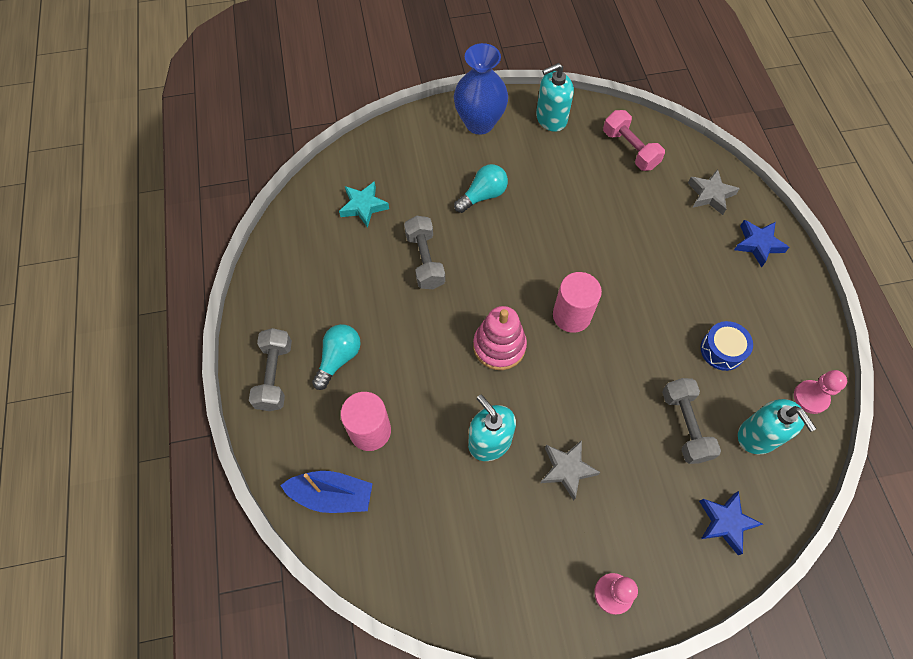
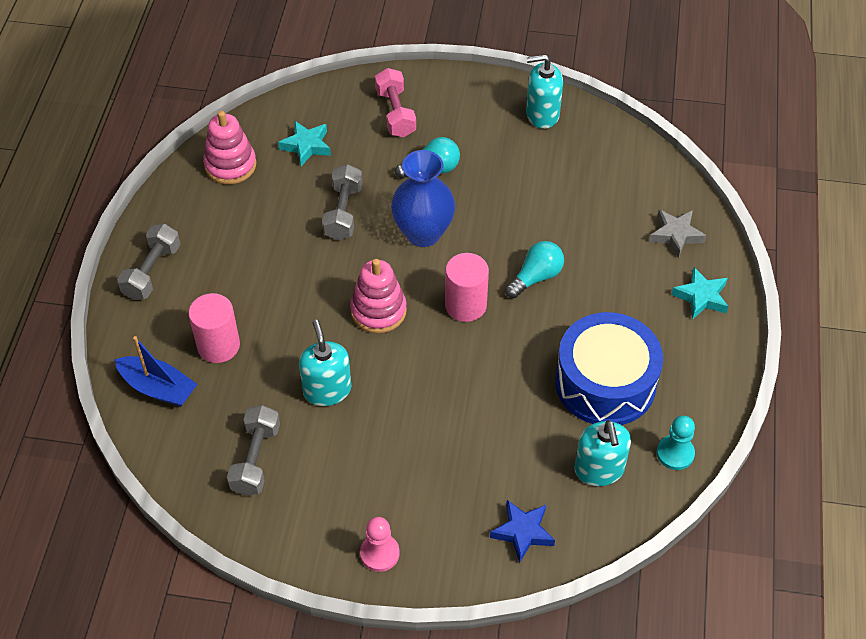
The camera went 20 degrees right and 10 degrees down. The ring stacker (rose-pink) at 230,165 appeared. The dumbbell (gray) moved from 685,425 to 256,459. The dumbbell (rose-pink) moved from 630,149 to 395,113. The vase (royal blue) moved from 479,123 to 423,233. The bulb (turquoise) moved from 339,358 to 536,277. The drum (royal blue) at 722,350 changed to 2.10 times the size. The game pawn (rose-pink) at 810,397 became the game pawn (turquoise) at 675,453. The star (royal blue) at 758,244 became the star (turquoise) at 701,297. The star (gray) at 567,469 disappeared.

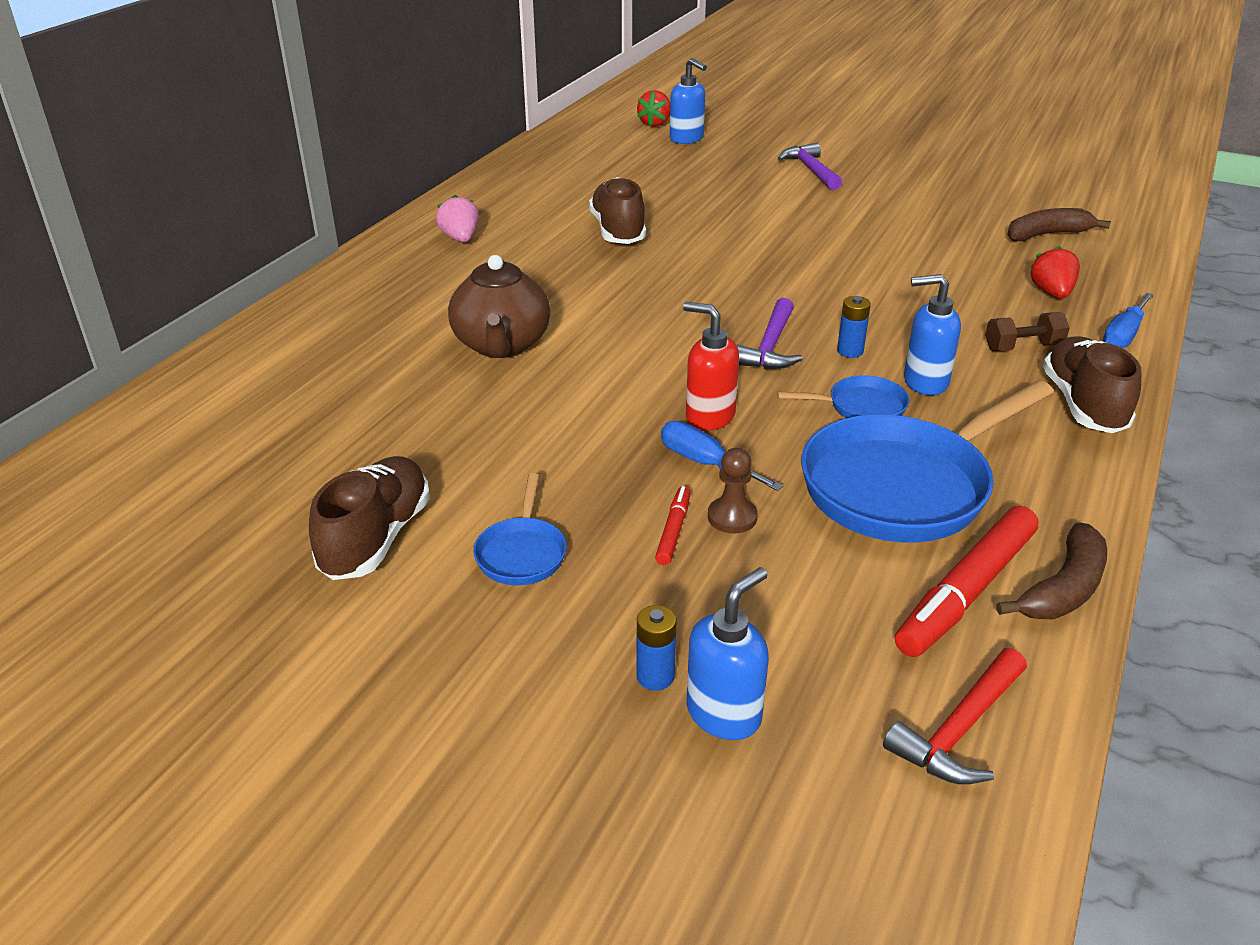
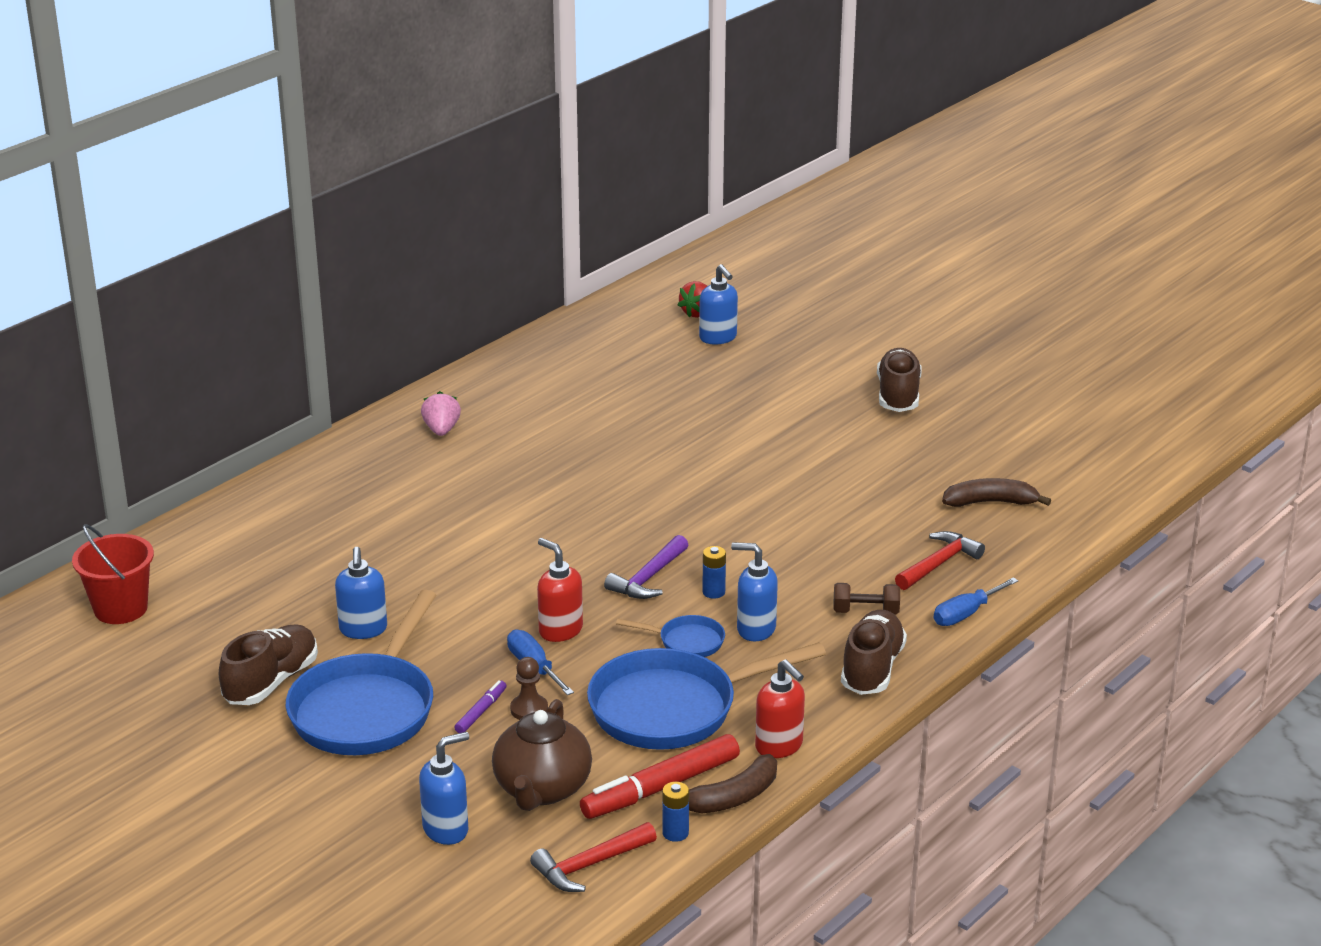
The camera went 15 degrees right and 5 degrees down. The sand bucket (red) at 120,608 appeared. The pan (royal blue) at 522,553 changed to 2.17 times the size. The soap pump (royal blue) at 363,630 appeared. The marker (red) at 673,531 became the marker (violet) at 481,712. The tea pot (russet) moved from 501,345 to 542,789. The power cell (royal blue) moved from 655,676 to 675,833. The soap pump (red) at 779,746 appeared. The sneaker (russet) moved from 618,231 to 898,395. The berry (red) at 1051,293 was replaced by the hammer (red) at 938,564. The hammer (violet) at 811,170 disappeared.

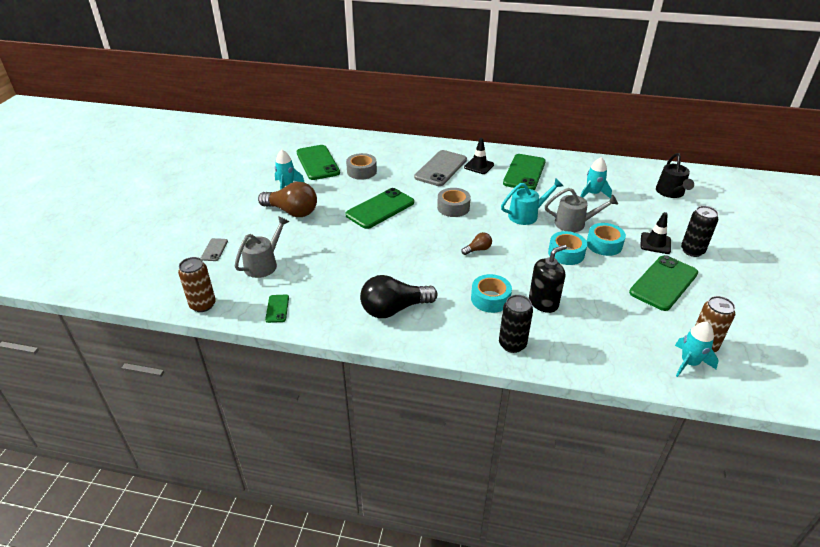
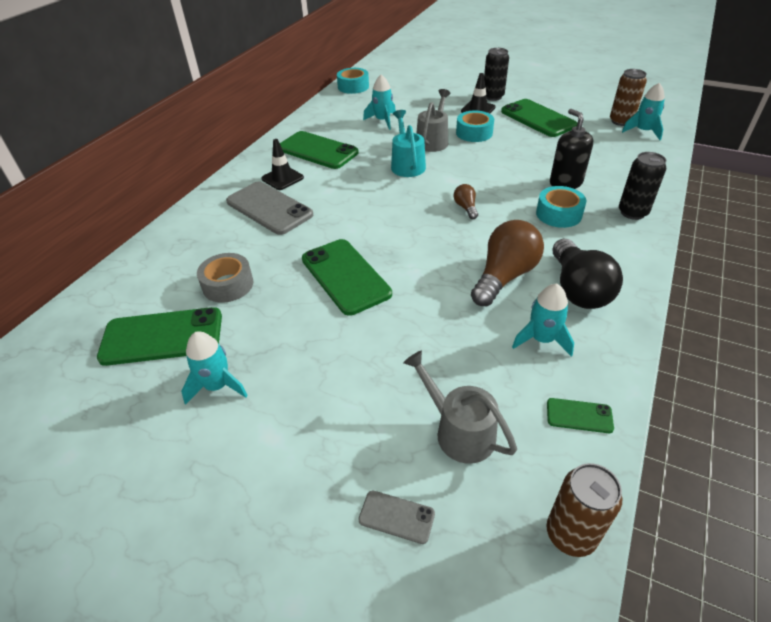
The camera went 75 degrees left and 5 degrees up. The roll of tape (turquoise) moved from 566,253 to 353,87. The bulb (russet) moved from 292,212 to 504,276. The toy rocket (turquoise) at 542,339 appeared. The roll of tape (gray) at 453,207 disappeared. The watering can (jet-black) at 671,192 disappeared.

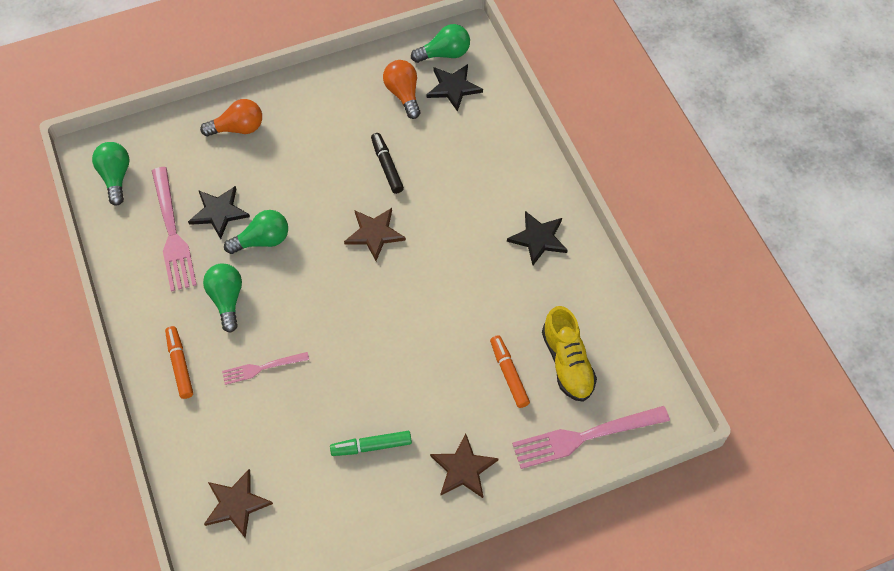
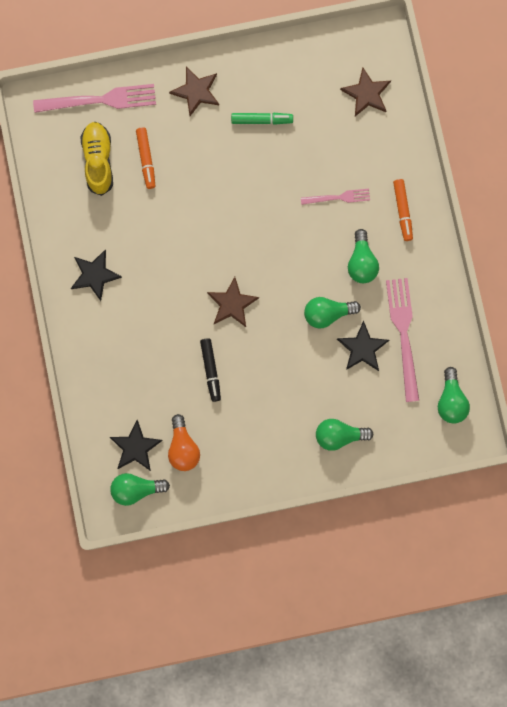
The camera went 170 degrees left and 20 degrees up. The bulb (bright orange) at 238,128 became the bulb (green) at 339,435.

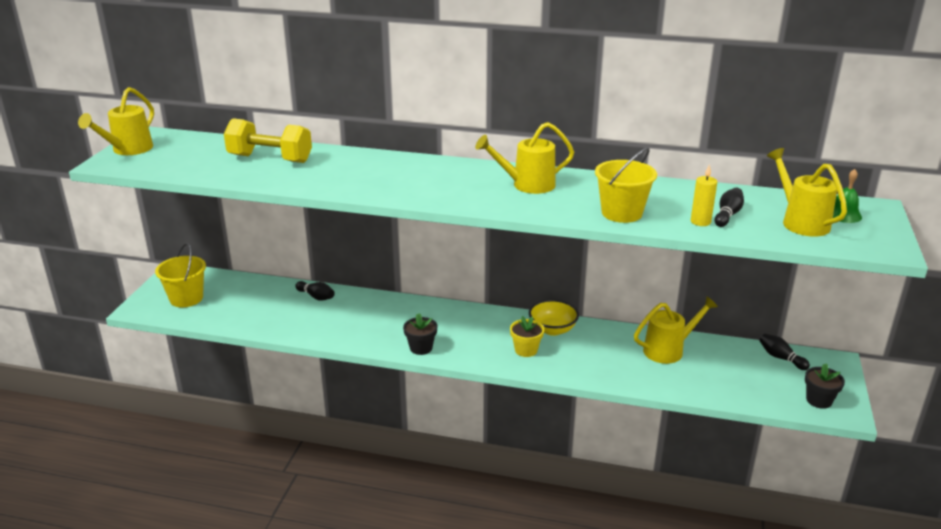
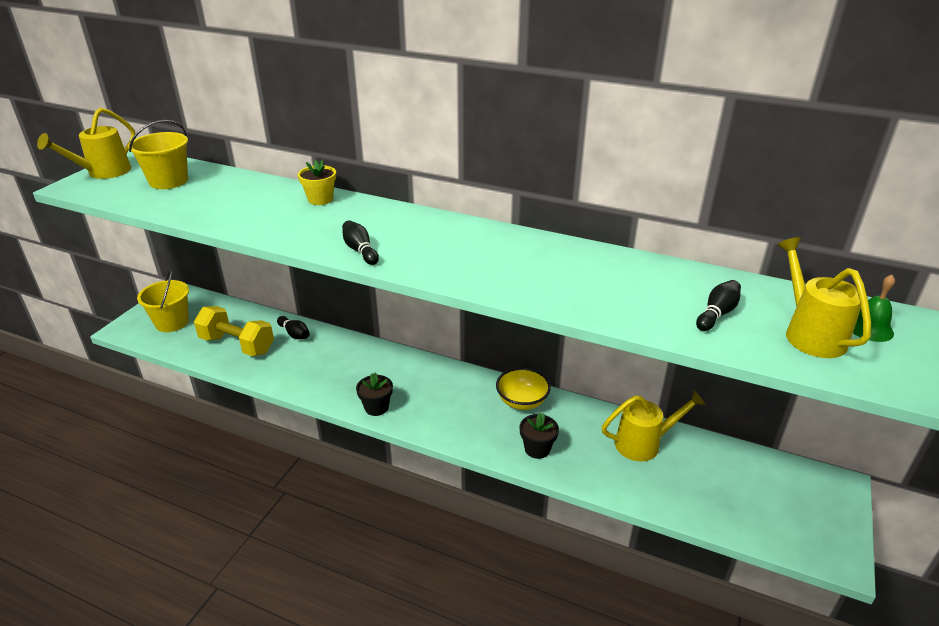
The camera went 10 degrees right and 5 degrees up. The sand bucket (yellow) moved from 621,213 to 168,181. The dumbbell (yellow) moved from 270,159 to 237,345. The flower pot (yellow) moved from 526,350 to 320,199. The bowling pin (jet-black) moved from 781,358 to 360,250. The flower pot (jet-black) moved from 819,400 to 537,449. The watering can (yellow) at 527,185 disappeared. The wax candle (yellow) at 700,222 disappeared.

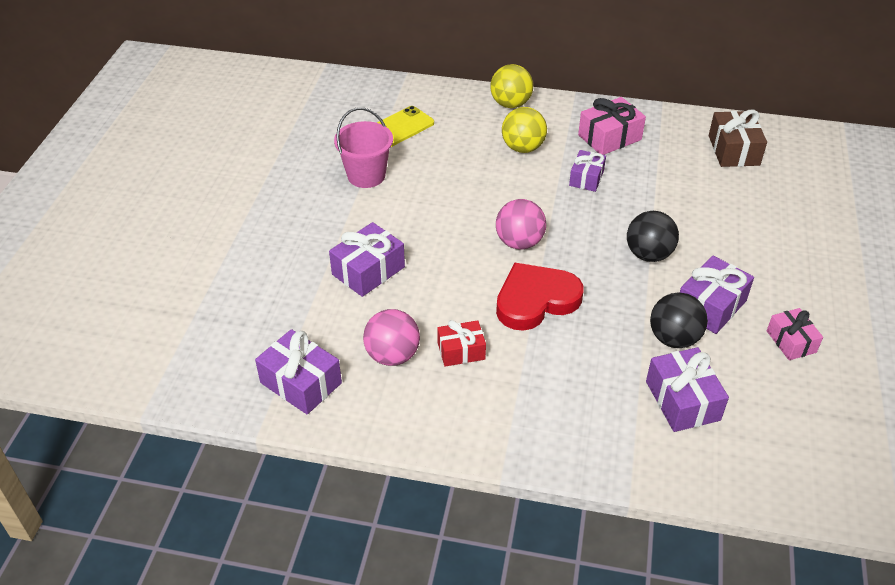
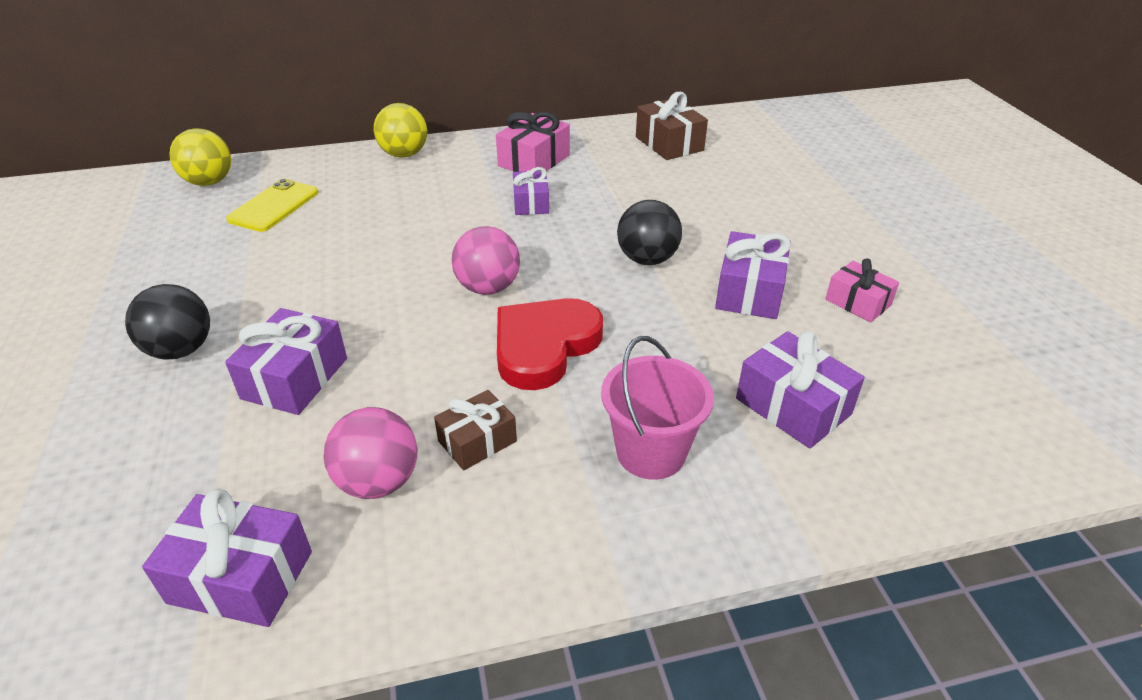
The camera went 25 degrees left and 5 degrees down. The sphere (jet-black) moved from 674,338 to 181,350. The sphere (yellow) moved from 523,148 to 209,182. The wrapped gift (red) at 461,351 became the wrapped gift (russet) at 477,441. The sand bucket (rose-pink) moved from 366,175 to 651,452.

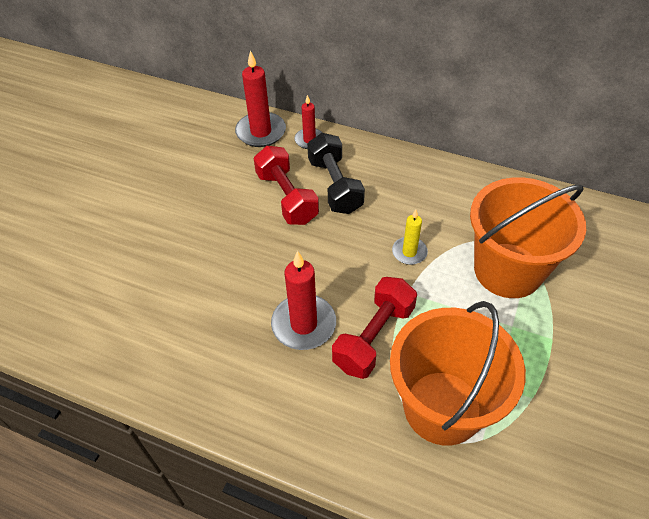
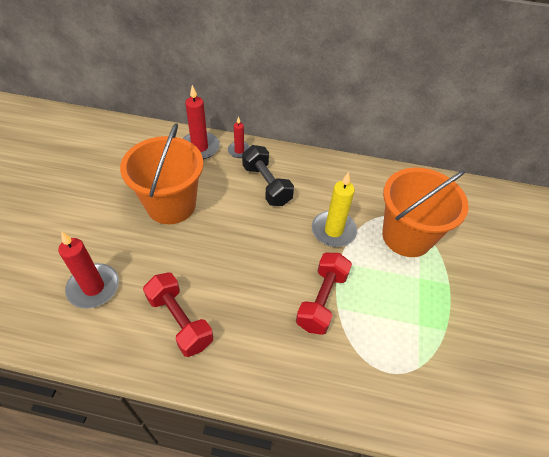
The camera went 15 degrees left and 0 degrees up. The wax candle (red) moved from 304,324 to 93,287. The sand bucket (bright orange) moved from 442,407 to 171,205. The dumbbell (red) moved from 287,197 to 180,321. The wax candle (yellow) at 409,252 changed to 1.70 times the size.

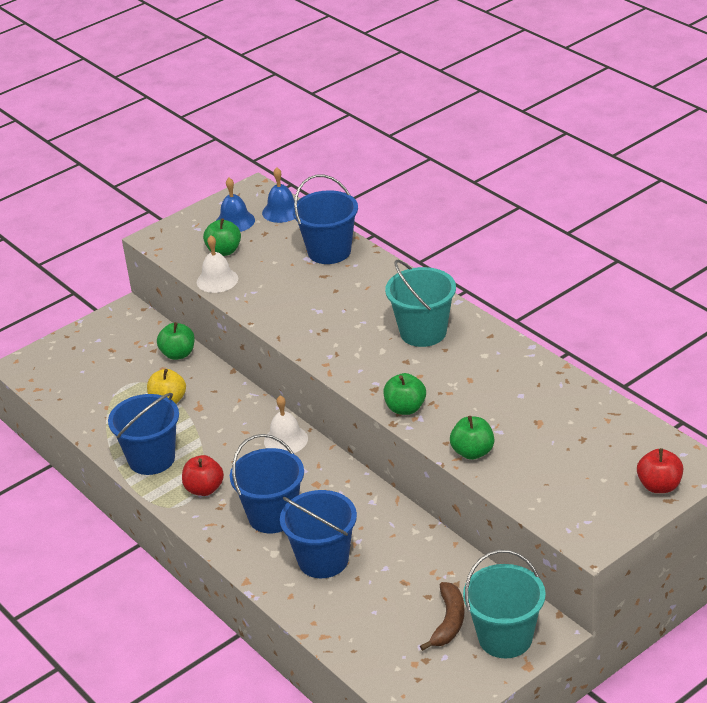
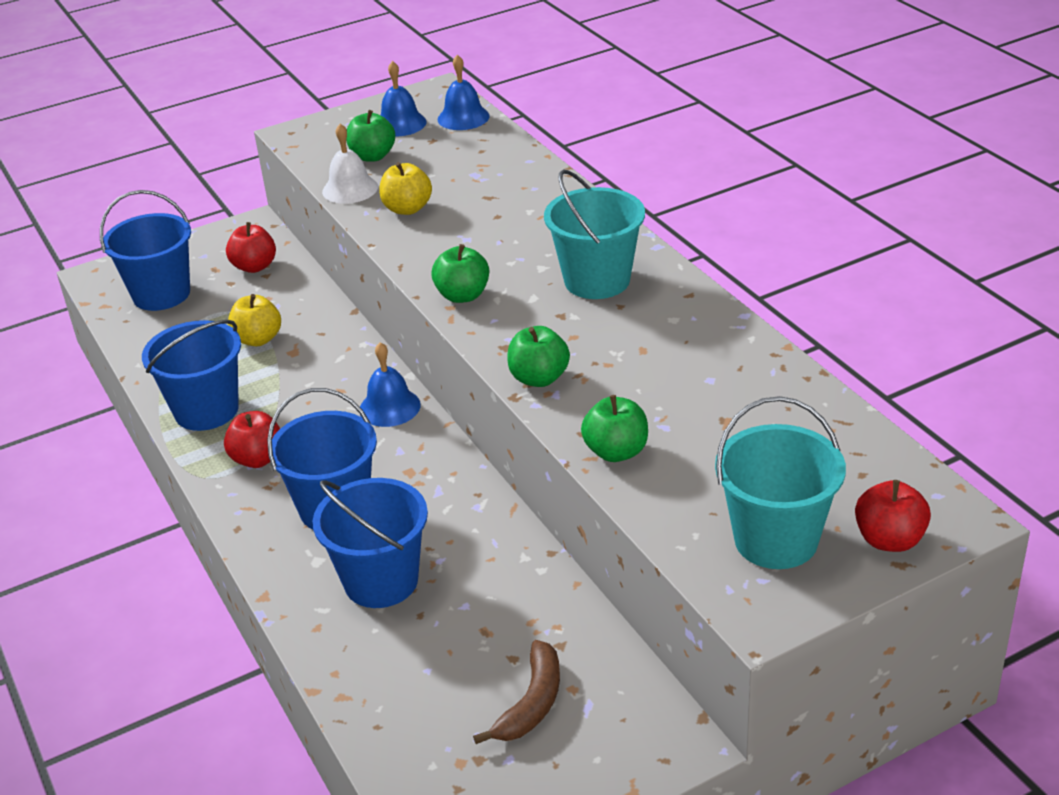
The camera went 10 degrees right and 0 degrees up. The sand bucket (royal blue) moved from 329,251 to 161,294. The apple fruit (red) at 254,266 appeared. The hand bell (snow-white) at 286,440 became the hand bell (royal blue) at 389,407. The apple fruit (yellow) at 407,209 appeared. The apple fruit (green) moved from 178,354 to 462,295. The sand bucket (turquoise) moved from 505,638 to 776,540.

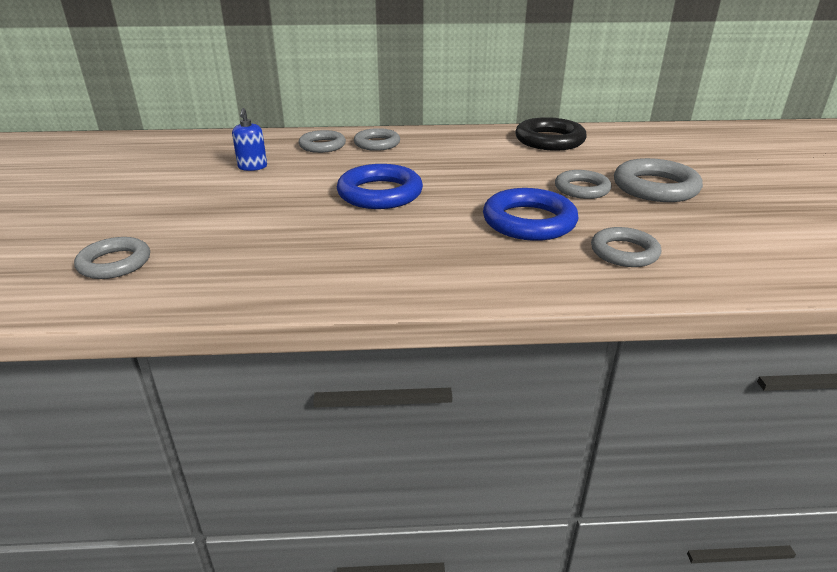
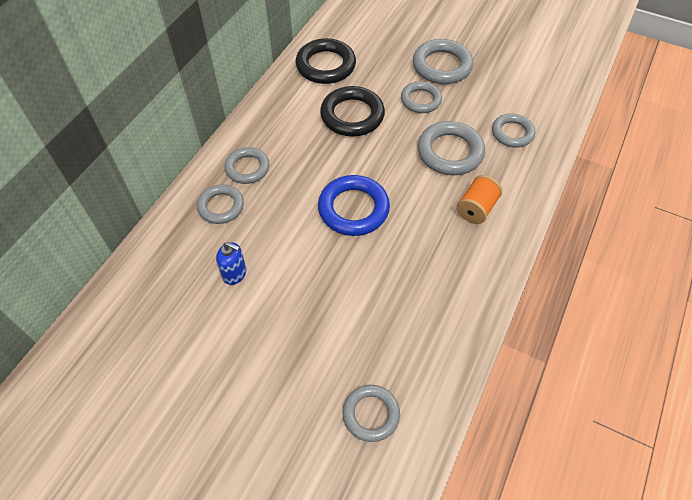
The camera went 60 degrees left and 25 degrees up. The torus (jet-black) at 352,115 appeared. The torus (royal blue) at 529,221 became the torus (gray) at 450,152. The spool (bright orange) at 476,208 appeared.

